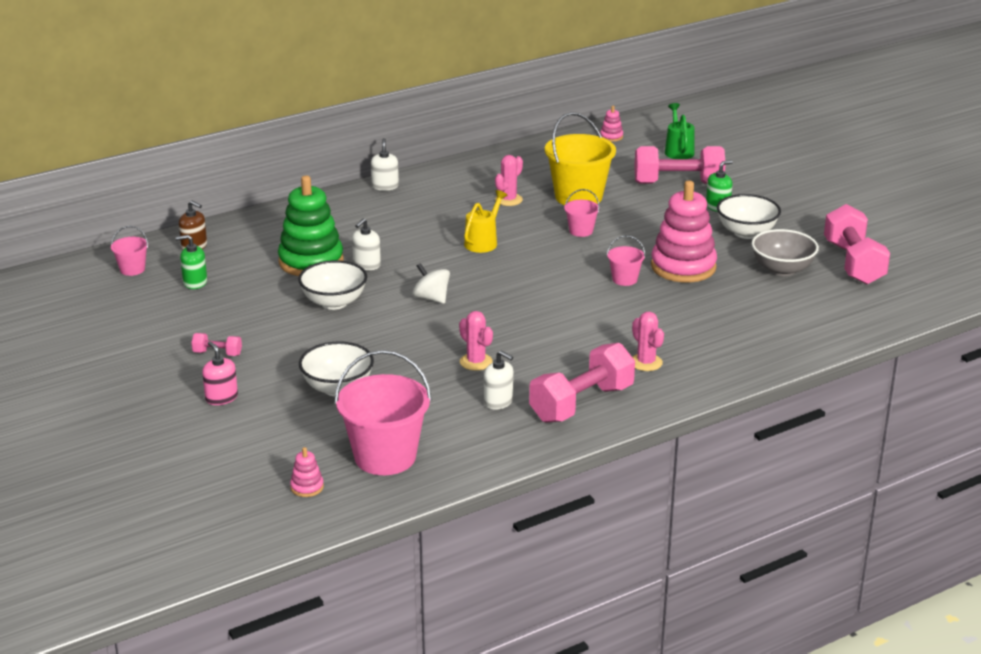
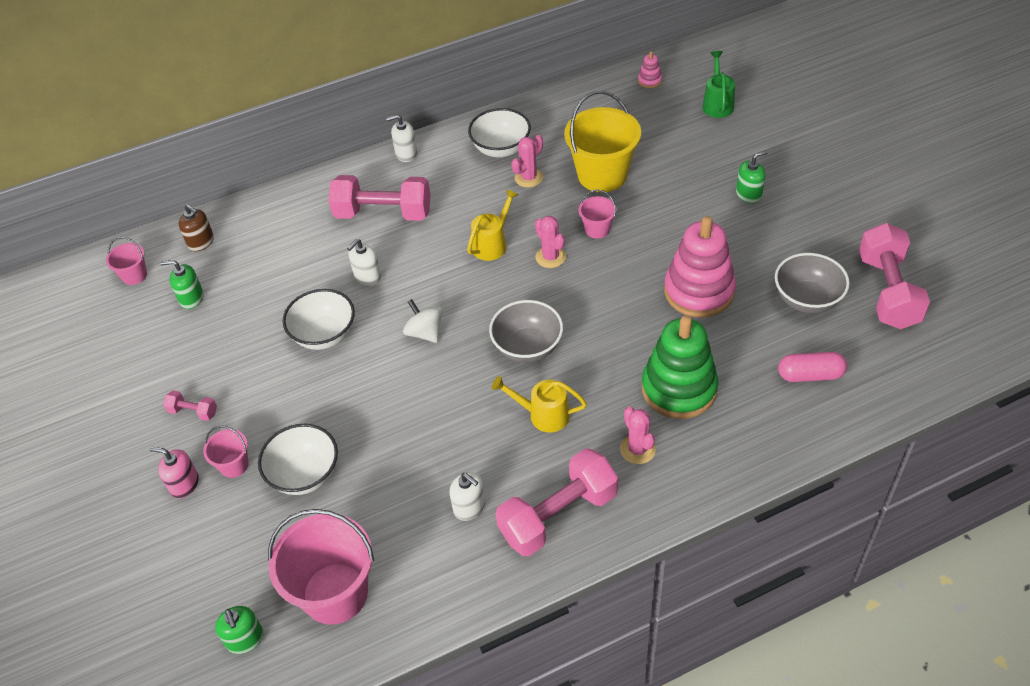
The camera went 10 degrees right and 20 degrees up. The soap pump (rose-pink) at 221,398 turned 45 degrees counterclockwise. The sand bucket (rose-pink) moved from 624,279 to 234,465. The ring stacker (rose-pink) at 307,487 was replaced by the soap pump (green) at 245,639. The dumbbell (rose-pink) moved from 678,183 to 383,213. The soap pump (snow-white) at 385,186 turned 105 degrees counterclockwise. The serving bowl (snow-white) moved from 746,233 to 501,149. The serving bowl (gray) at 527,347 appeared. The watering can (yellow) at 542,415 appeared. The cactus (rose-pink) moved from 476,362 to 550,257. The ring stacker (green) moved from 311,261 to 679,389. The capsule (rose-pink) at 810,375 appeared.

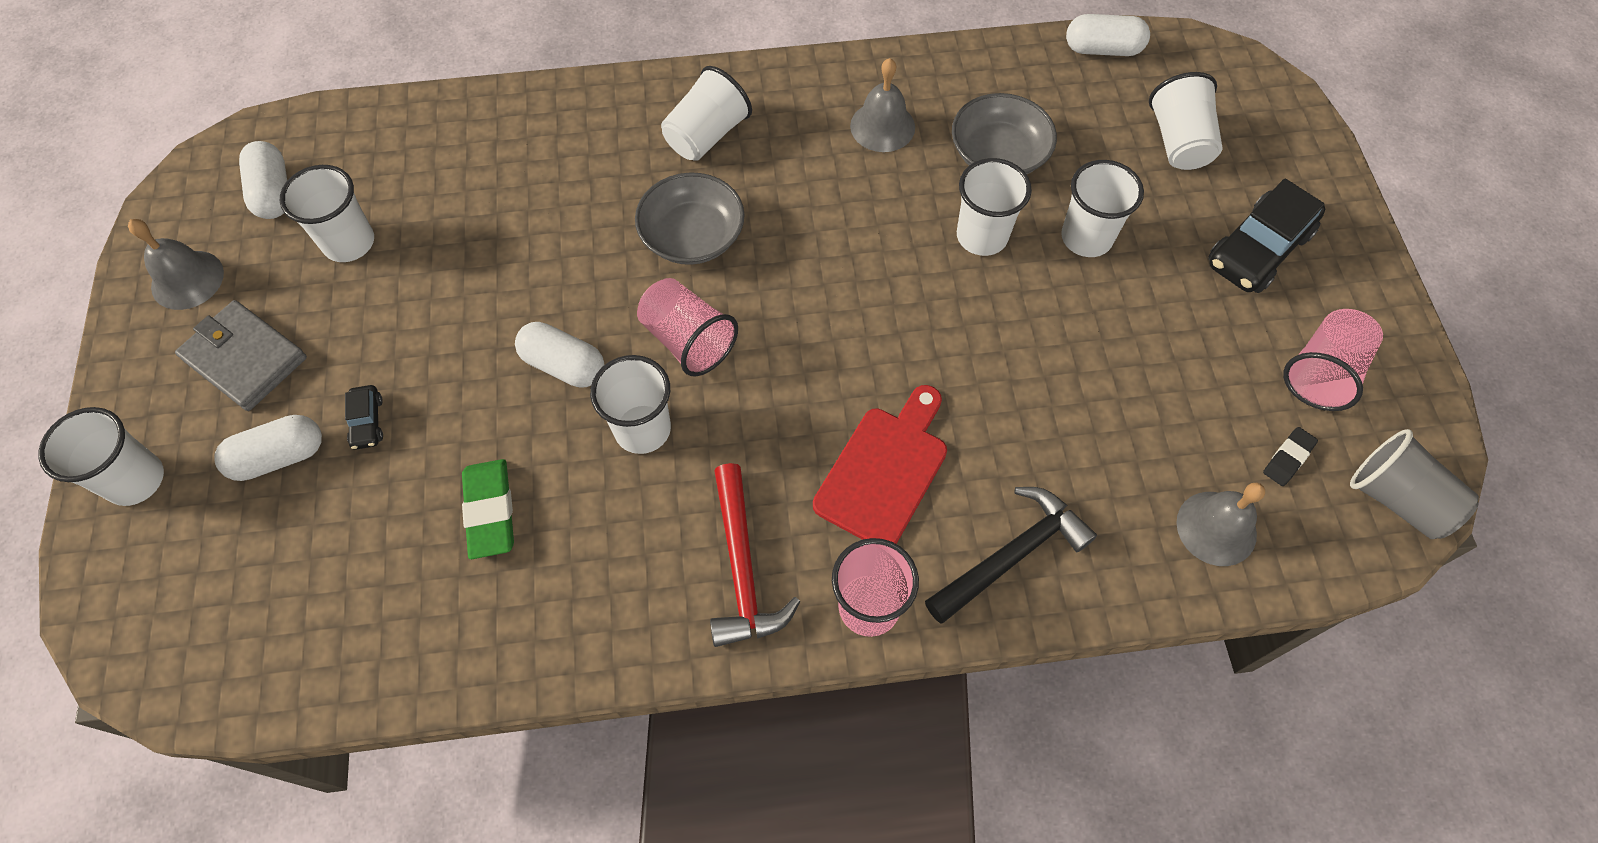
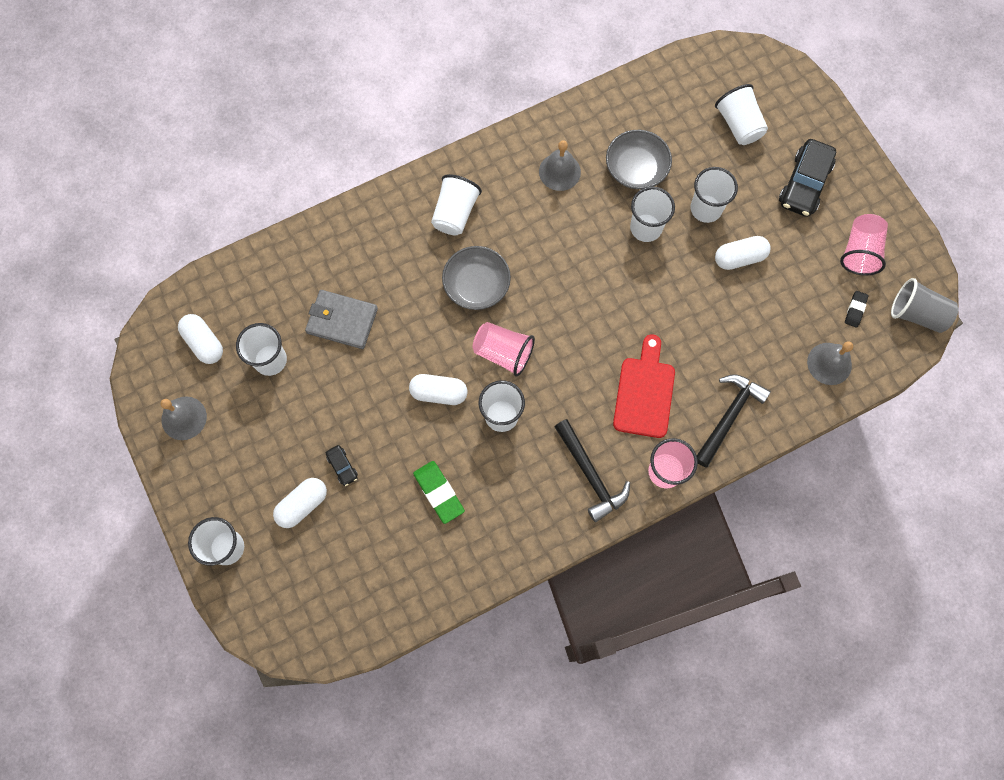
The camera went 20 degrees left and 10 degrees up. The billfold (gray) moved from 245,358 to 342,321. The hammer (red) at 742,568 became the hammer (jet-black) at 590,474. The capsule (snow-white) moved from 1102,49 to 739,258.

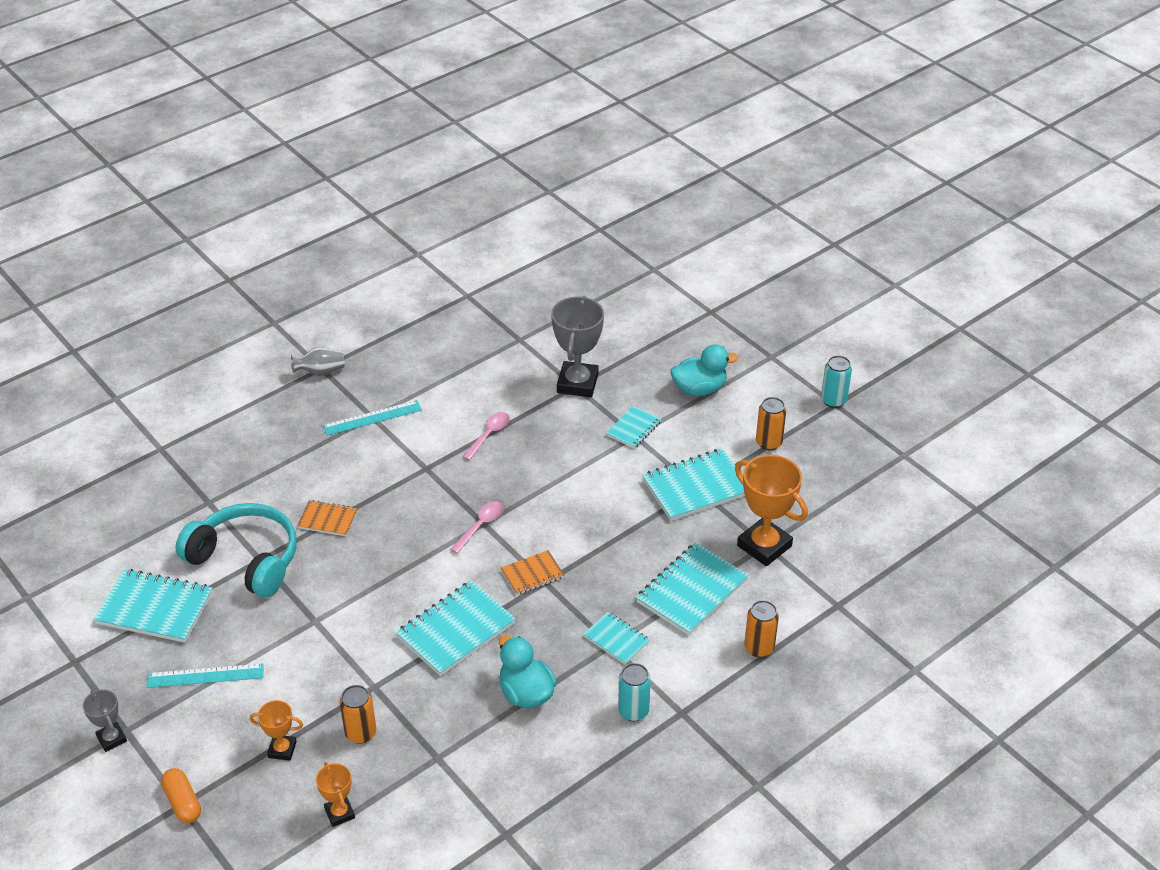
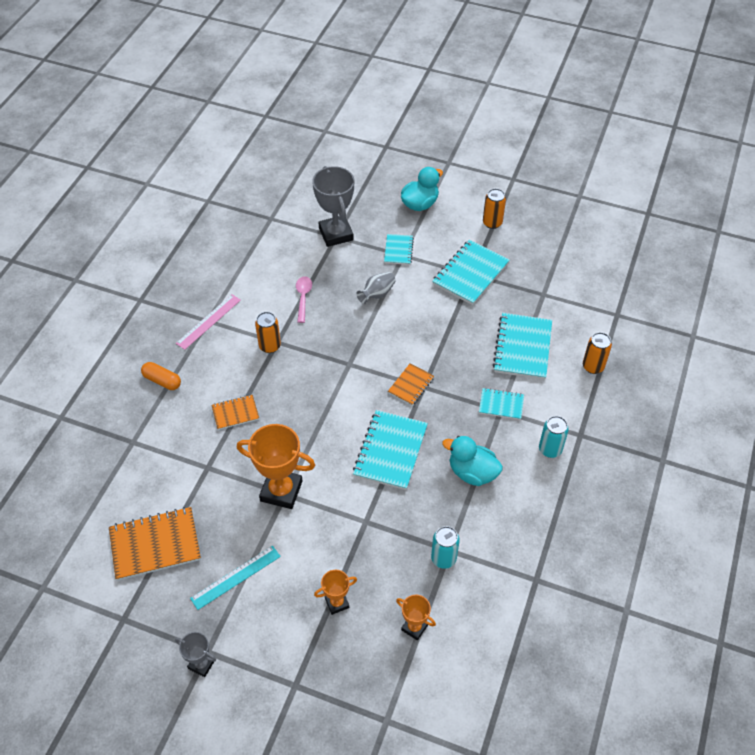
The camera went 30 degrees left and 10 degrees up. The exercise book (turquoise) at 155,608 became the exercise book (bright orange) at 155,545. The capsule (bright orange) moved from 183,802 to 162,381. The measuring stick (turquoise) at 372,418 became the measuring stick (rose-pink) at 208,321. The prize cup (bright orange) moved from 764,546 to 281,491. The can (bright orange) moved from 360,733 to 270,346. The vase (gray) moved from 320,372 to 377,294. The can (turquoise) moved from 833,400 to 443,558. The headset (turquoise) at 246,559 disappeared. The tablespoon (rose-pink) at 480,526 disappeared.

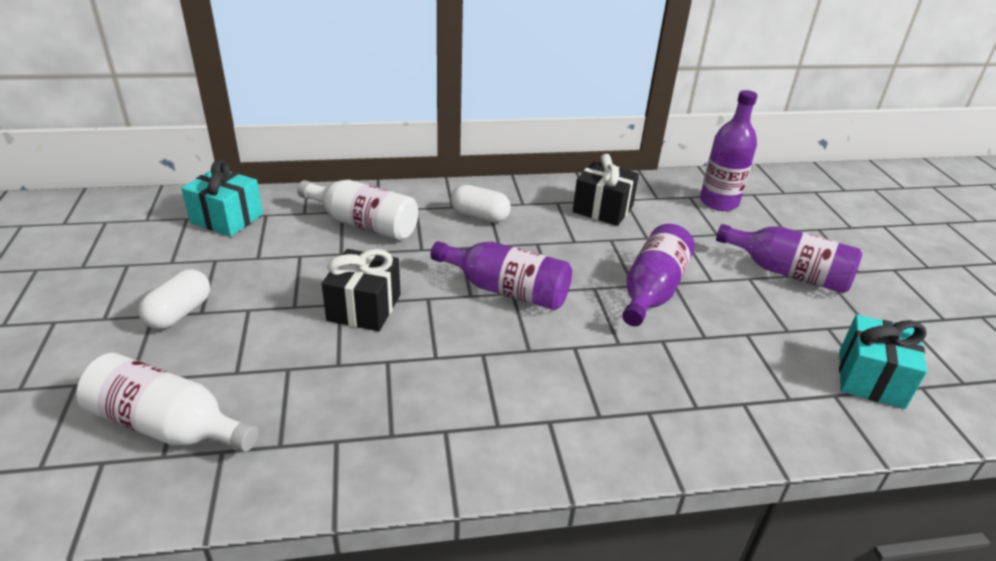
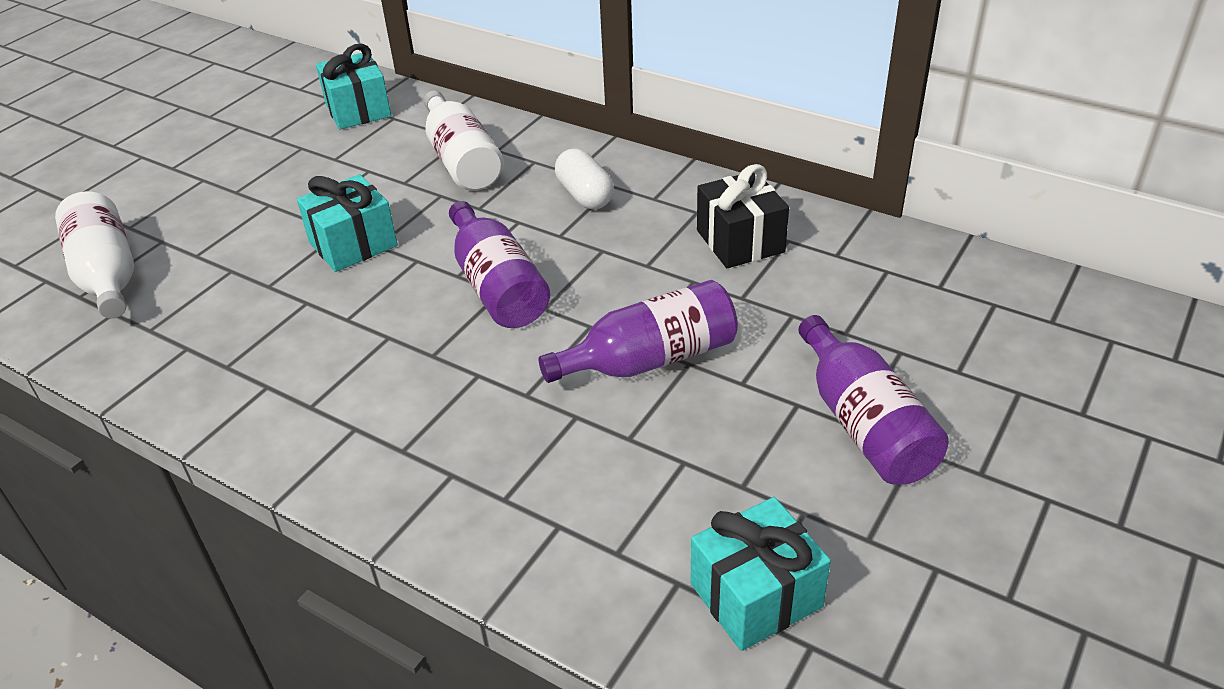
The camera went 45 degrees right and 5 degrees up. The wrapped gift (jet-black) at 364,307 became the wrapped gift (turquoise) at 353,244. The capsule (snow-white) at 179,313 disappeared. The flask (violet) at 719,202 disappeared.

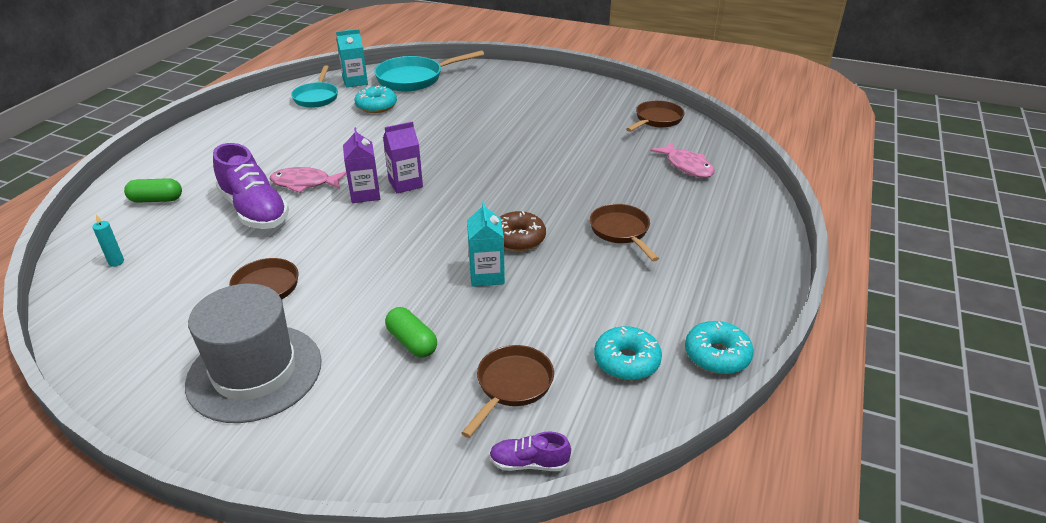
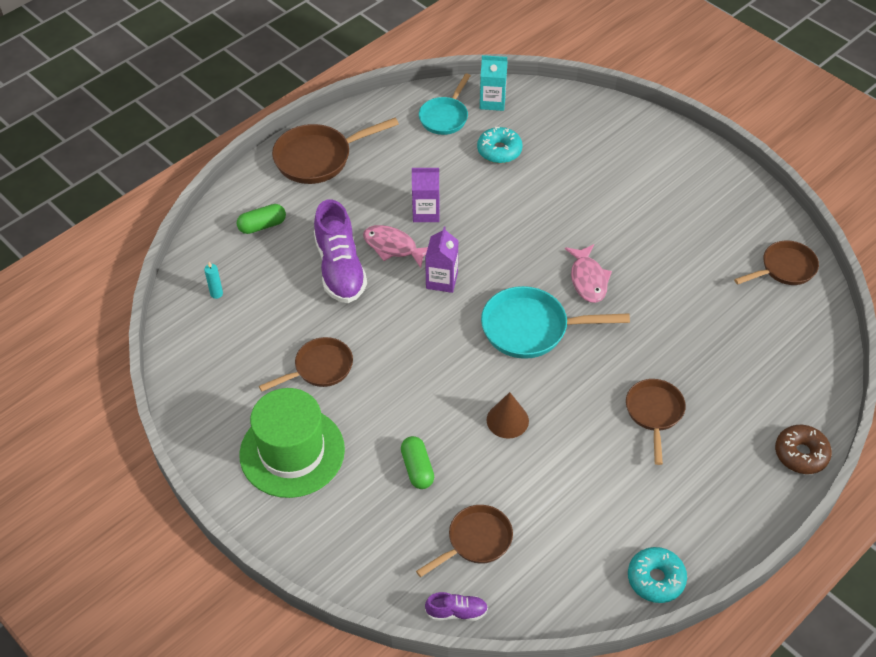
The camera went 25 degrees right and 15 degrees up. The capsule (green) at 156,200 turned 45 degrees counterclockwise. The hat (gray) at 254,372 became the hat (green) at 292,452. The pan (russet) at 318,158 appeared. The juice carton (violet) moved from 405,183 to 426,212. The sneaker (violet) at 529,463 turned 150 degrees clockwise. The pan (turquoise) moved from 414,79 to 531,328. The juice carton (turquoise) at 486,275 was replaced by the cone shape (russet) at 507,420. The fish figure (rose-pink) moved from 687,166 to 588,279. The donut (russet) moved from 518,238 to 801,454. The donut (turquoise) at 626,361 disappeared.

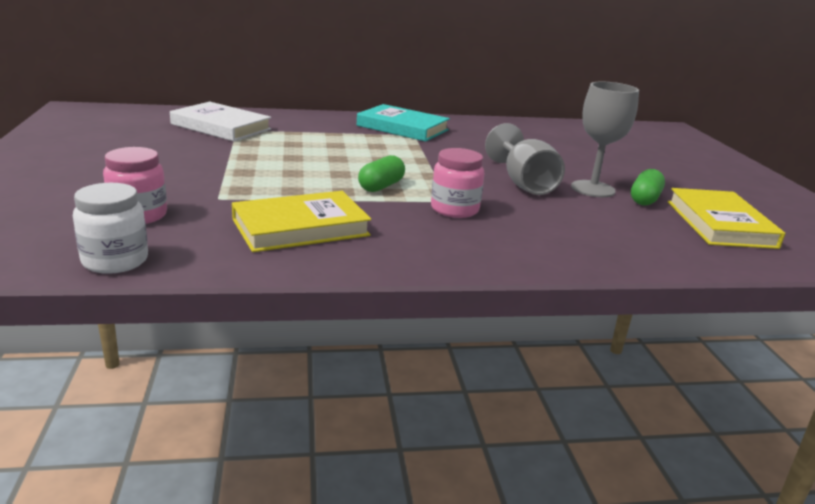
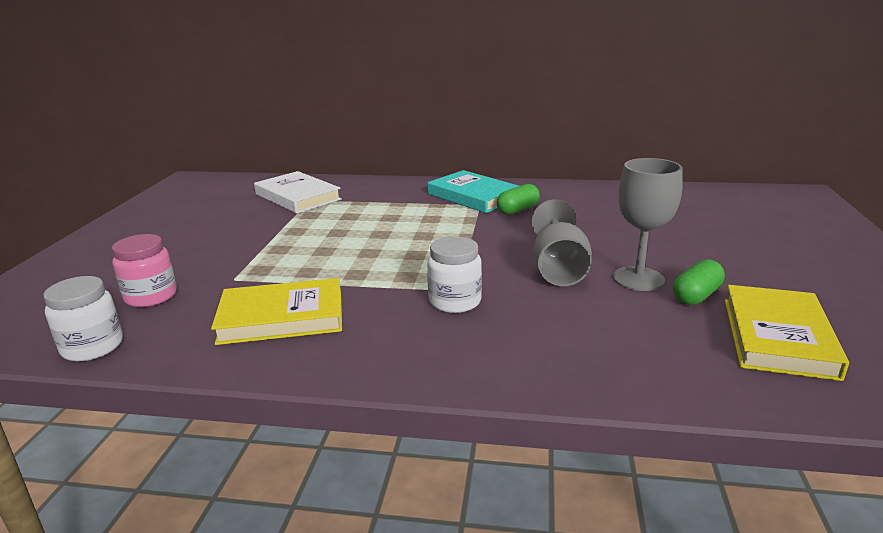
The camera went 20 degrees right and 0 degrees up. The preserve jar (rose-pink) at 454,209 became the preserve jar (snow-white) at 455,301. The capsule (green) moved from 381,186 to 518,210.

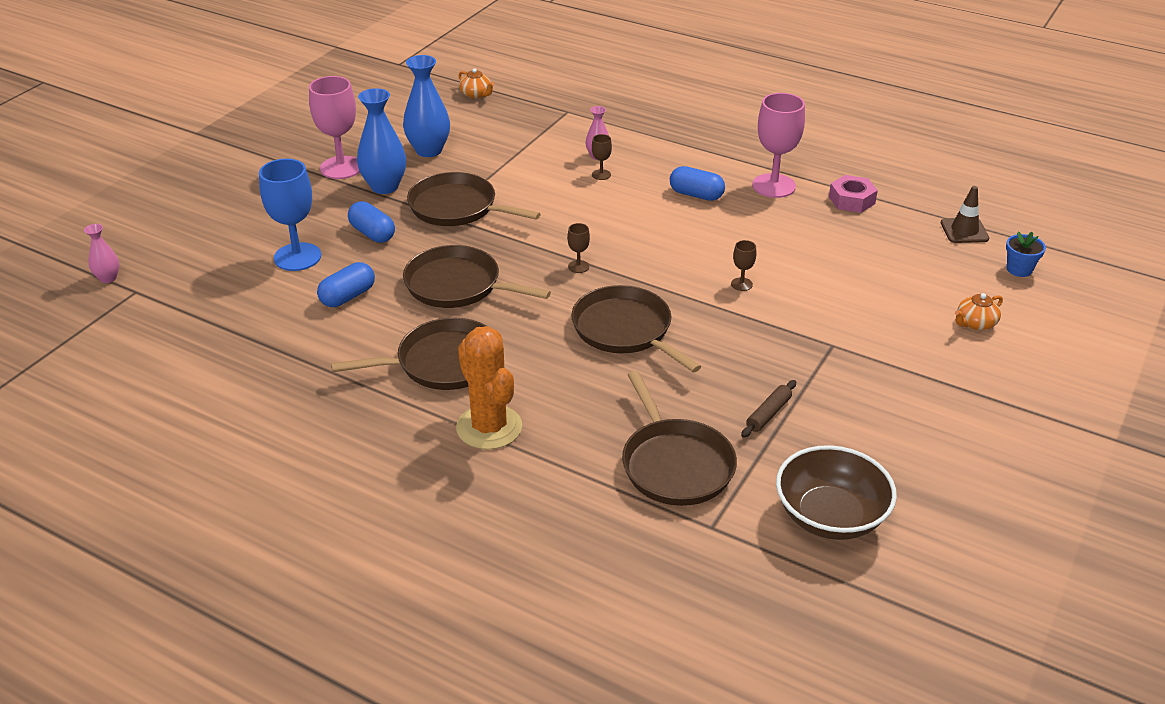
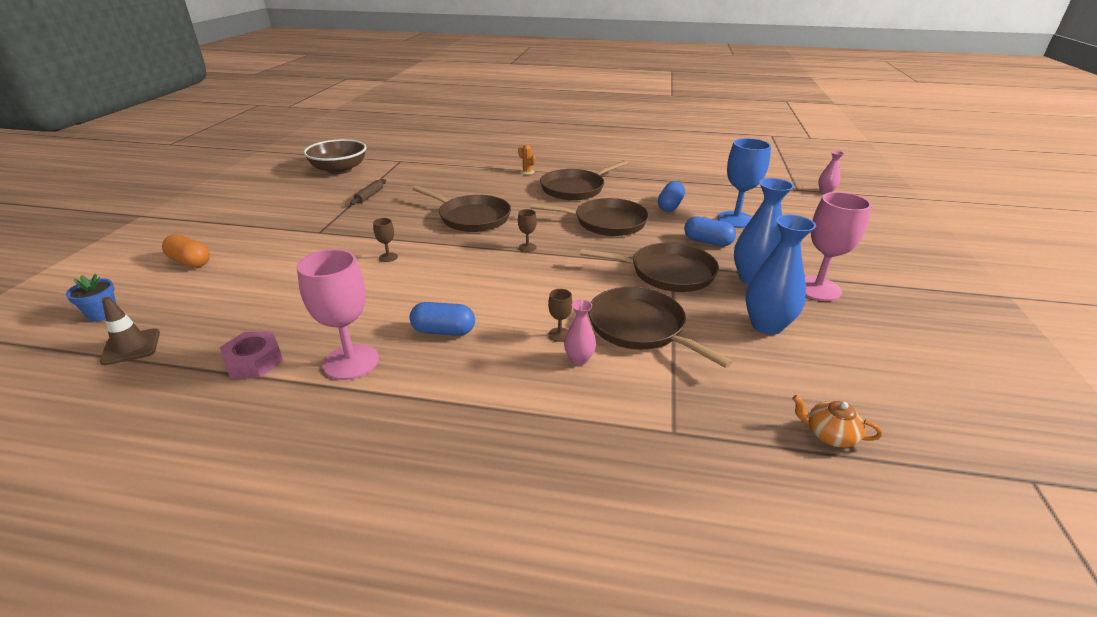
The camera went 160 degrees right and 5 degrees down. The tea pot (bright orange) at 975,323 was replaced by the capsule (bright orange) at 190,262. The cactus (bright orange) at 489,427 changed to 0.41 times the size. The pan (russet) moved from 675,464 to 639,327.

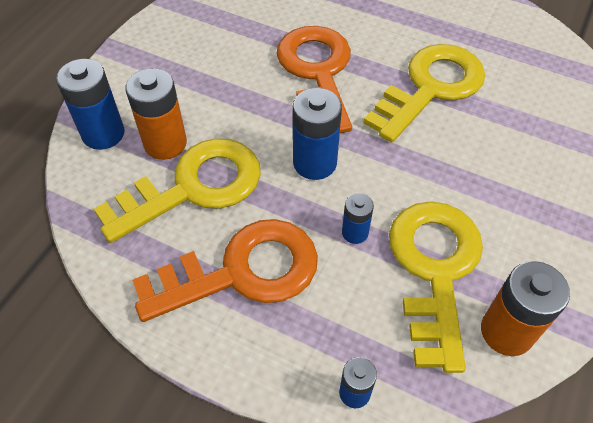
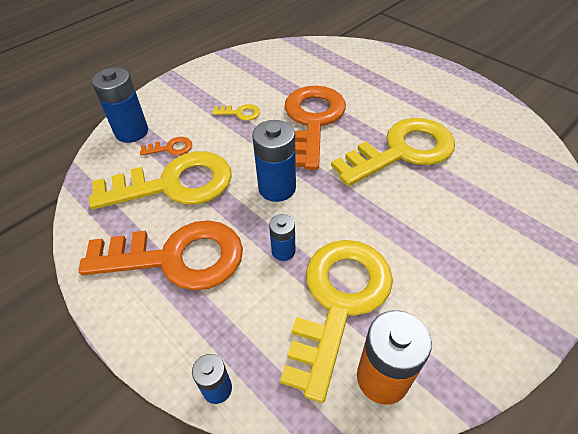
The camera went 20 degrees right and 5 degrees down. The power cell (bright orange) at 165,143 was replaced by the key (bright orange) at 171,148. The key (yellow) at 240,113 appeared.

